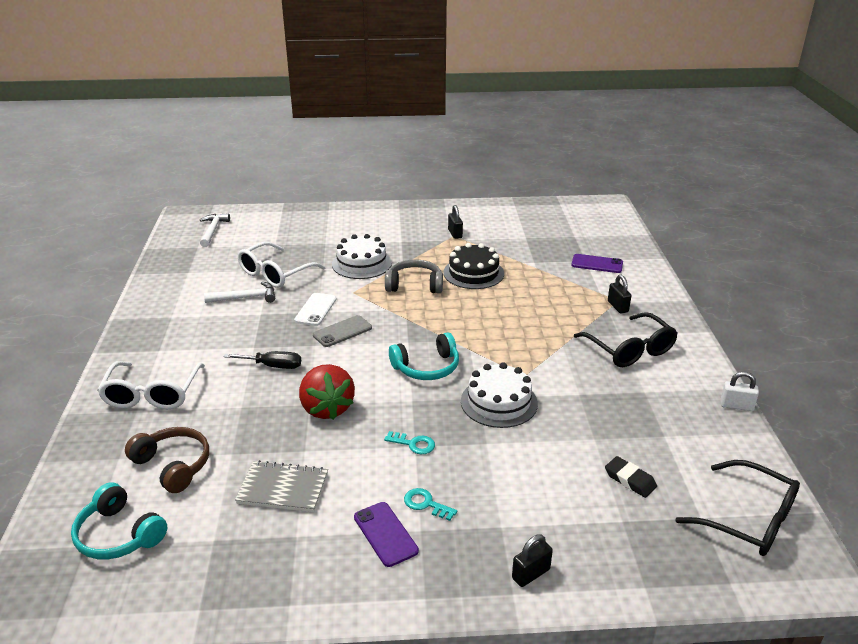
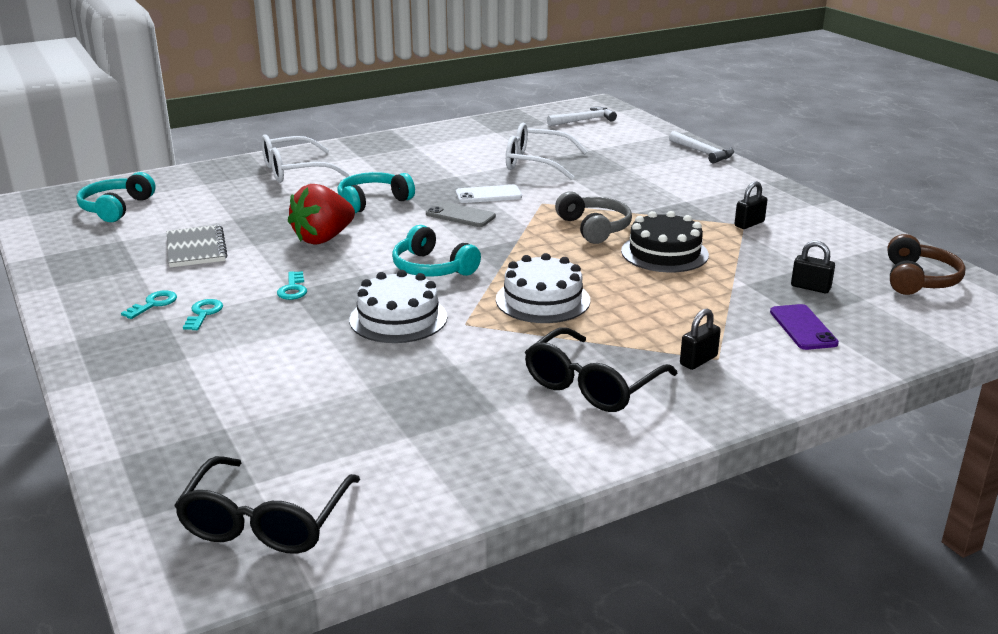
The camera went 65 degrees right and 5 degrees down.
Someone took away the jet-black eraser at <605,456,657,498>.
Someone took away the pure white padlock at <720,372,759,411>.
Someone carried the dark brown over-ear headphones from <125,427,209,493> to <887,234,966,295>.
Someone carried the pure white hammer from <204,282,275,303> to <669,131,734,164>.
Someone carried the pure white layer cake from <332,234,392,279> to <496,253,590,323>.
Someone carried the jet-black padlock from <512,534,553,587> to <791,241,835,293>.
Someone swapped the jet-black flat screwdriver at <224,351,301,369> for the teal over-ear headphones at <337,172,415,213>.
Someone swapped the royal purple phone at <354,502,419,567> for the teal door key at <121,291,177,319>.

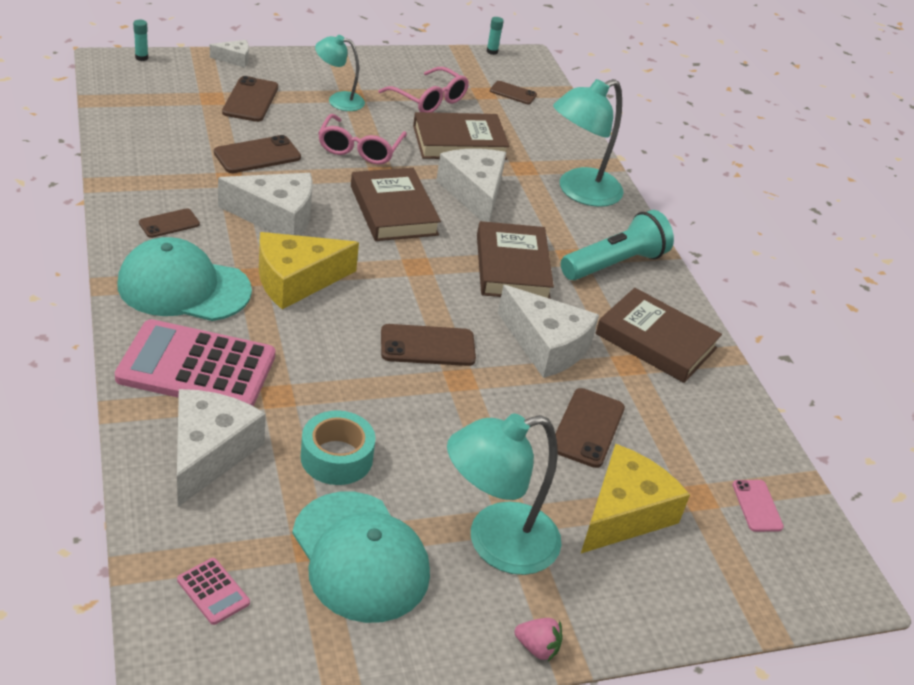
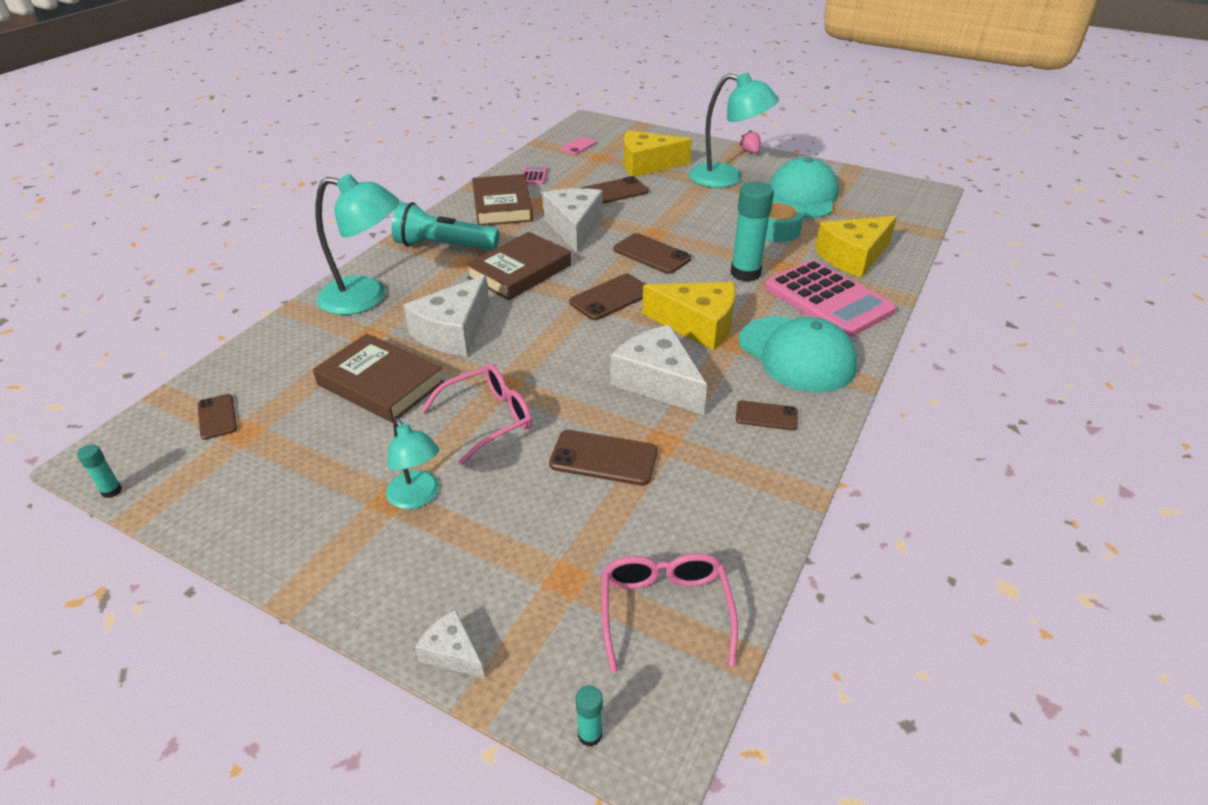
The camera went 130 degrees left and 0 degrees up.
Someone took away the dark brown book at <351,168,441,241>.
Someone put down the teal glue at <731,182,774,282>.
Someone carried the rose-pink calculator from <177,558,250,625> to <522,166,547,185>.
Someone carried the dark brown phone from <222,76,278,122> to <569,274,645,320>.
Someone carried the rose-pink glasses from <379,67,469,113> to <602,553,738,673>.
Someone repainted the pure white cheese wedge at <177,389,266,507>, which became the golden cheese wedge at <815,216,897,278>.

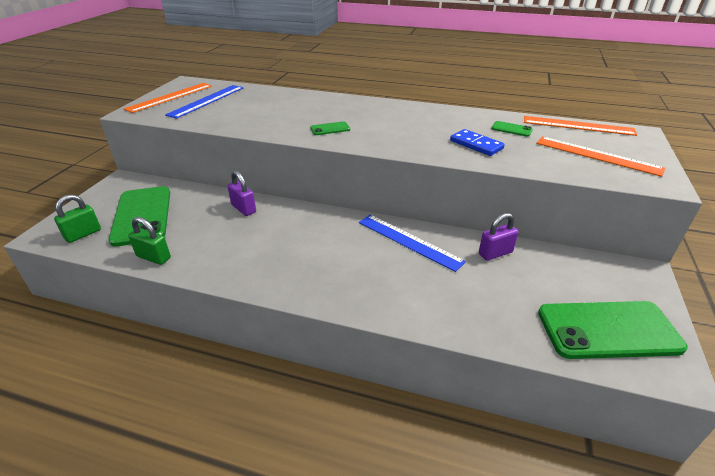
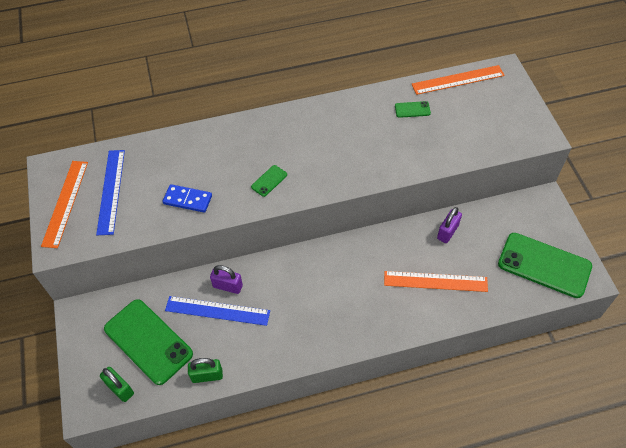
The camera went 30 degrees left and 20 degrees up.
Someone carried the royal blue straightedge from <359,215,466,272> to <165,296,270,326>.
Someone carried the royal blue domino tile from <450,129,505,156> to <163,184,212,213>.
Someone carried the orange-coloured straightedge from <536,136,665,177> to <384,271,488,292>.
Someone rotated the leaf-green padlock at <54,194,101,243> by 60 degrees counterclockwise.
Someone rotated the leaf-green phone at <538,301,688,359> by 60 degrees clockwise.

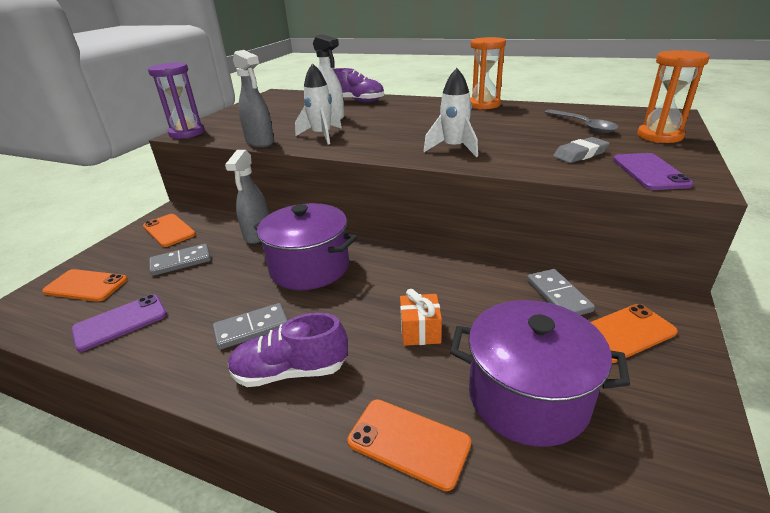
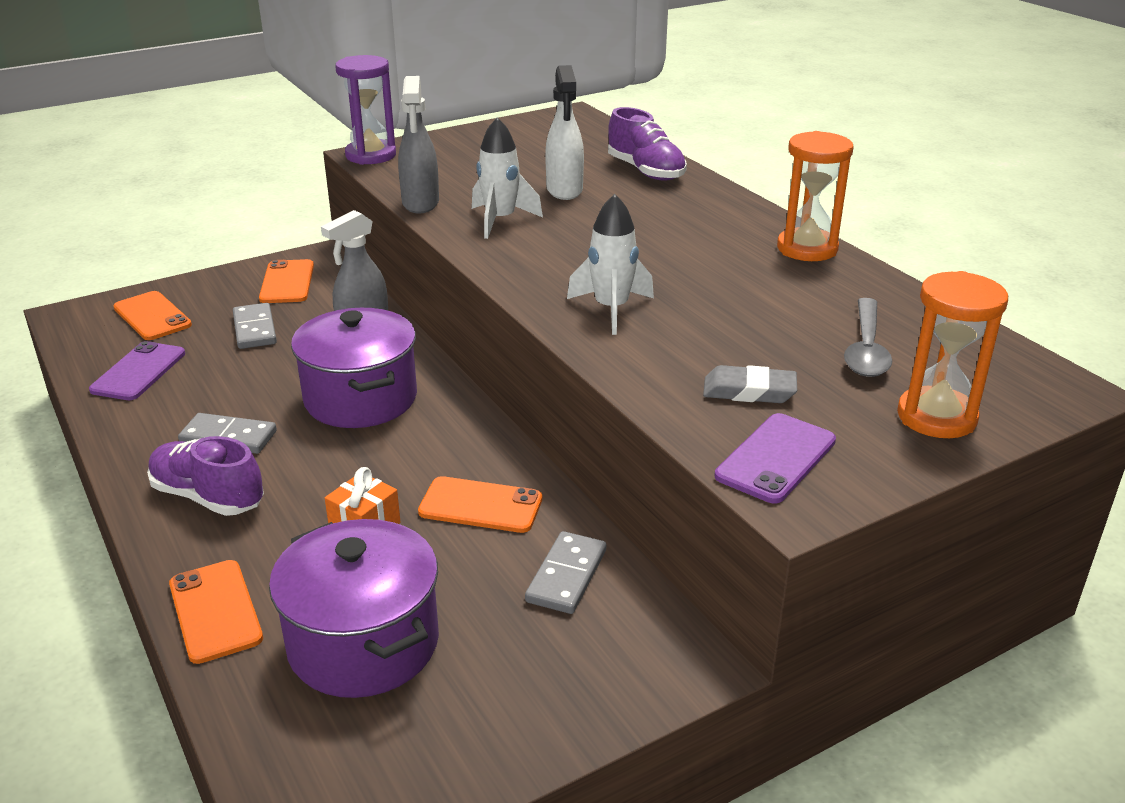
The camera went 35 degrees right and 0 degrees up.
Someone carried the orange-coloured phone from <591,304,678,363> to <418,476,542,533>.
Someone rotated the royal purple phone at <71,294,167,352> by 75 degrees counterclockwise.
Someone rotated the ash-grey domino tile at <149,244,211,276> by 60 degrees clockwise.

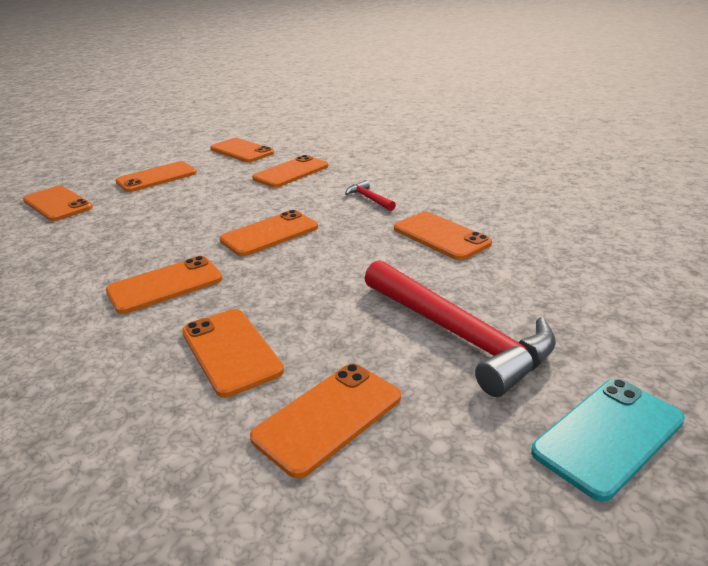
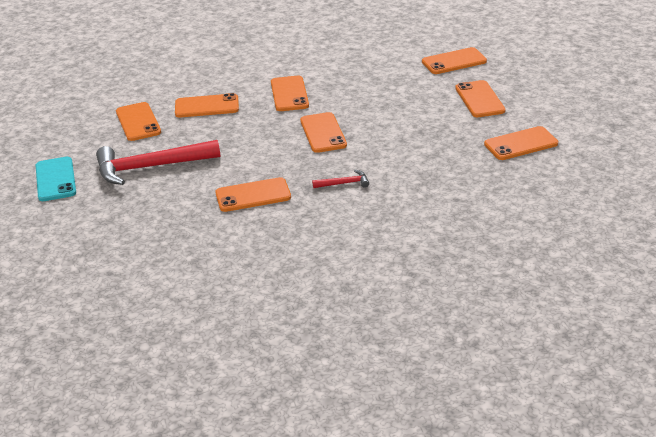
The camera went 115 degrees right and 5 degrees up.
Someone took away the orange-coloured phone at <252,155,329,188>.

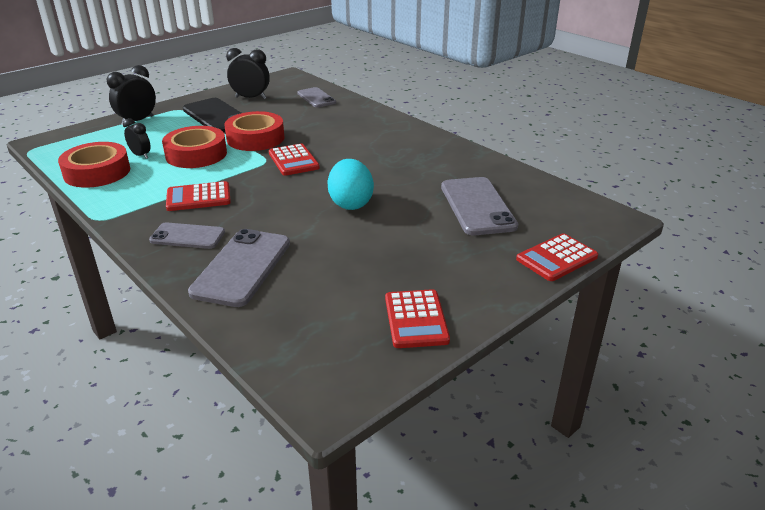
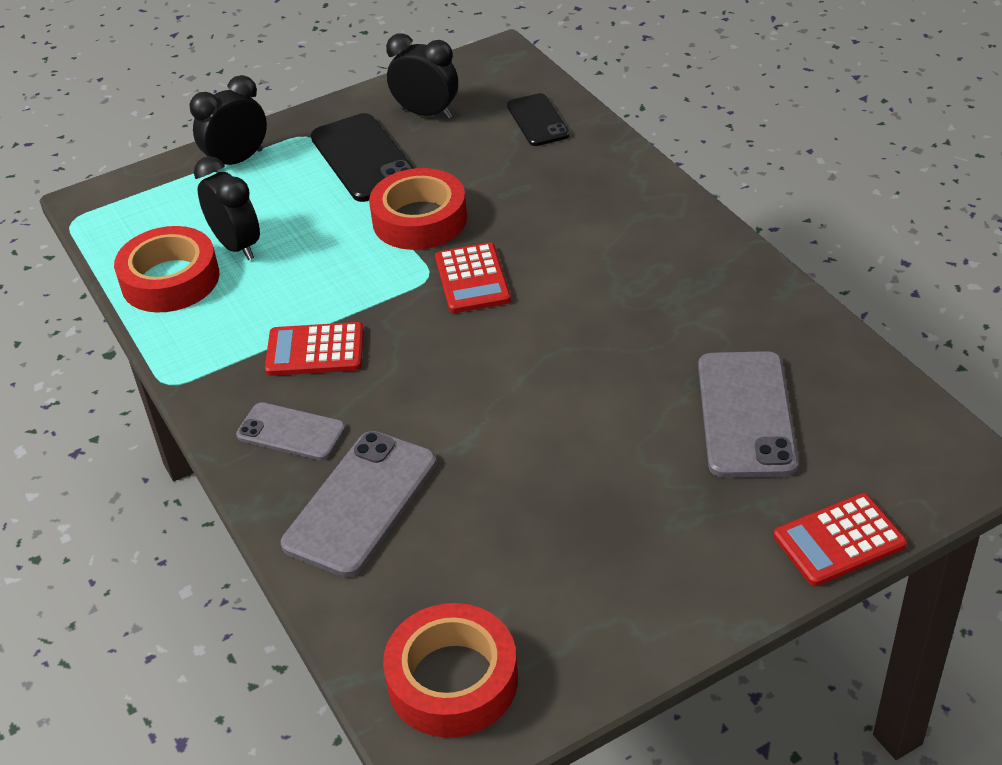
The camera went 15 degrees right and 10 degrees up.
Someone took away the teal egg at <327,159,374,210>.
Someone took away the red calculator at <385,289,450,348>.
Someone carried the red tape from <162,126,227,168> to <383,603,518,738>.
Someone repainted the ash-grey phone at <297,87,336,107>, which became the jet-black phone at <507,93,570,146>.
Someone scaled the jet-black clock at <123,118,151,159> by 1.61.

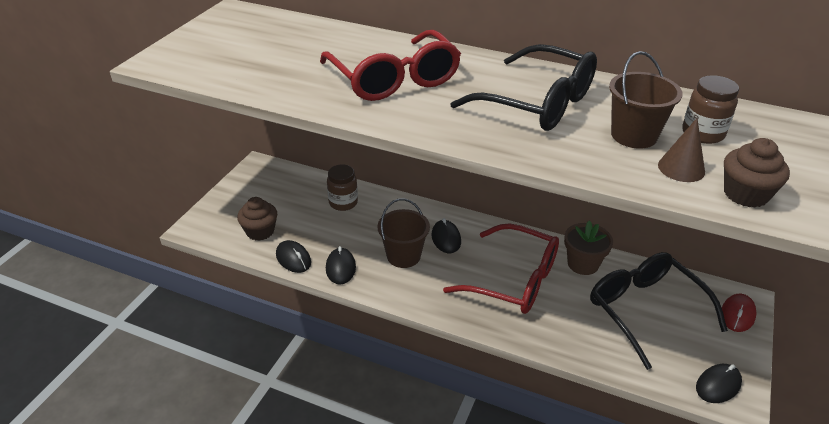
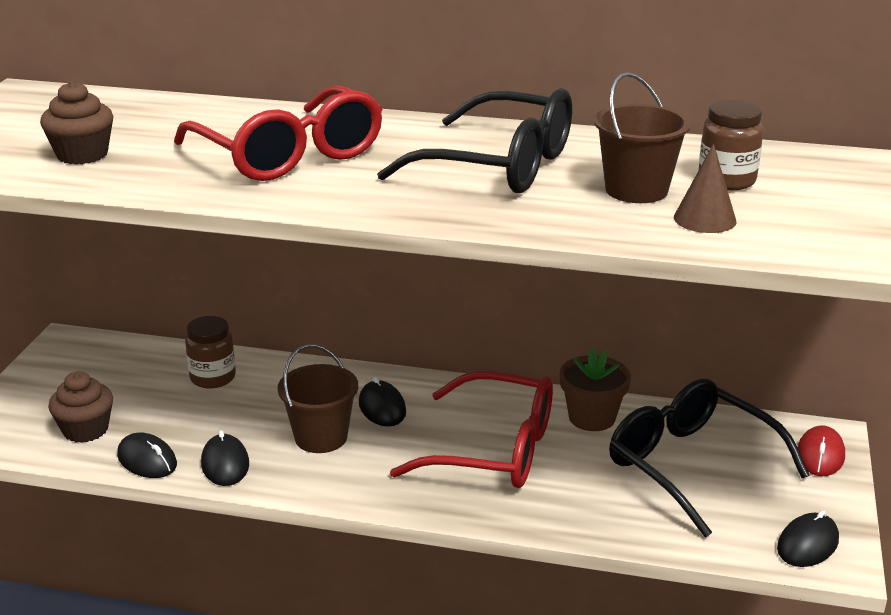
The camera went 10 degrees left and 10 degrees down.
Someone carried the dark brown fairy cake from <724,138,790,208> to <40,81,113,165>.

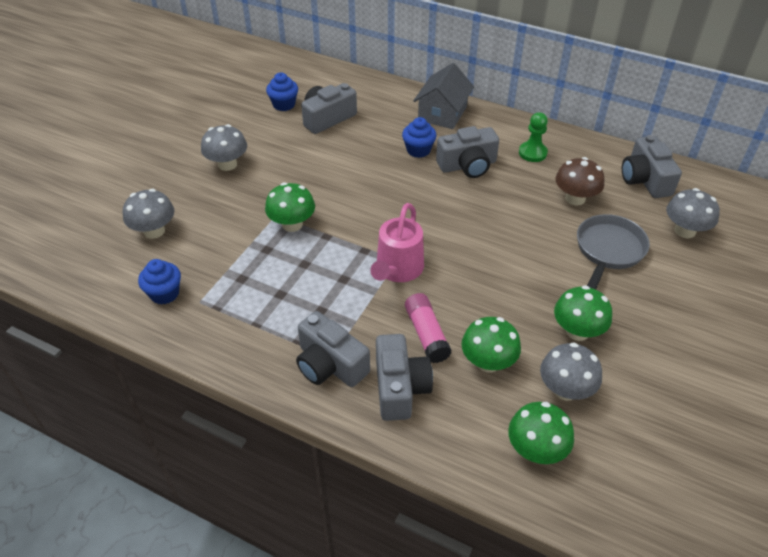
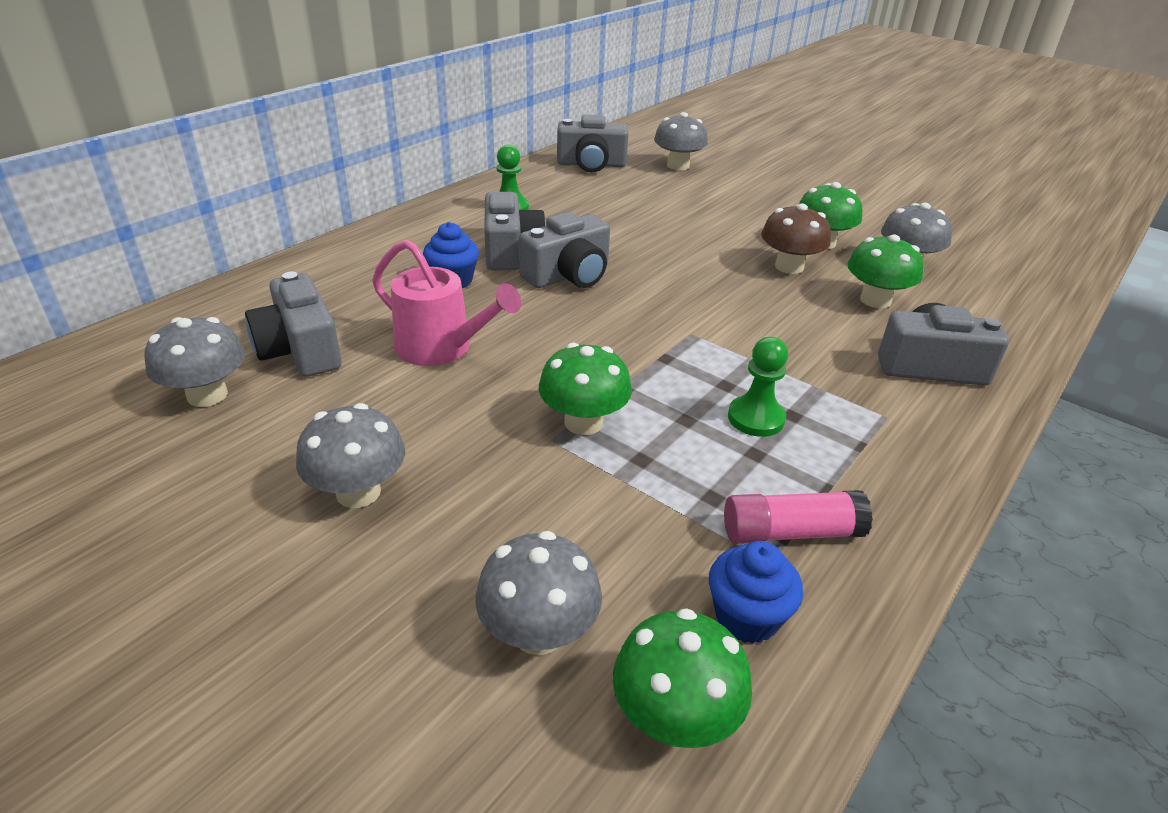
The camera went 80 degrees left and 10 degrees down.
Someone took away the ash-grey cottage at <413,63,474,129>.
Someone took away the ash-grey pan at <577,214,650,289>.
Someone put down the leaf-green pawn at <728,337,788,437>.
Someone carried the ash-grey photo camera from <296,311,370,387> to <519,212,610,288>.
Someone carried the rose-pink watering can from <370,203,424,282> to <372,240,521,366>.
Someone carried the rose-pink glue from <405,293,452,363> to <724,490,873,544>.
Someone carried the leaf-green mushroom from <508,402,574,464> to <613,608,752,748>.
Someone carried the dark brown mushroom from <556,157,604,205> to <761,203,831,274>.
Someone swapped the royal blue fairy cake at <266,73,298,111> for the ash-grey mushroom at <144,317,245,407>.

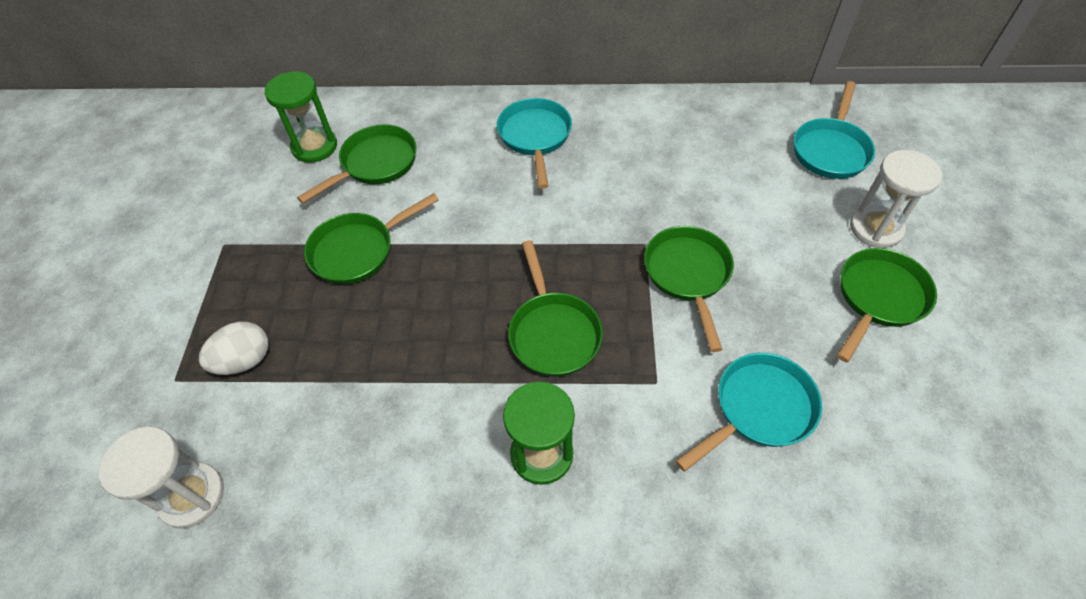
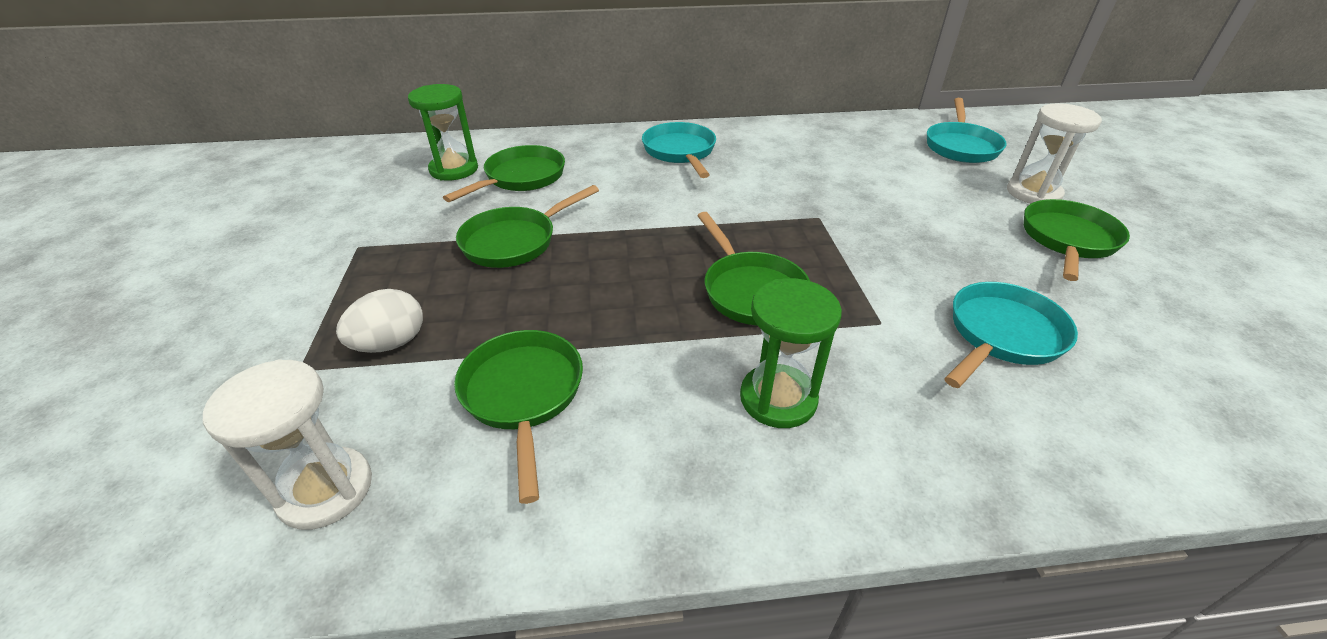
The camera went 10 degrees left and 15 degrees down.
Someone carried the leaf-green pan from <644,226,734,352> to <454,330,583,504>.

